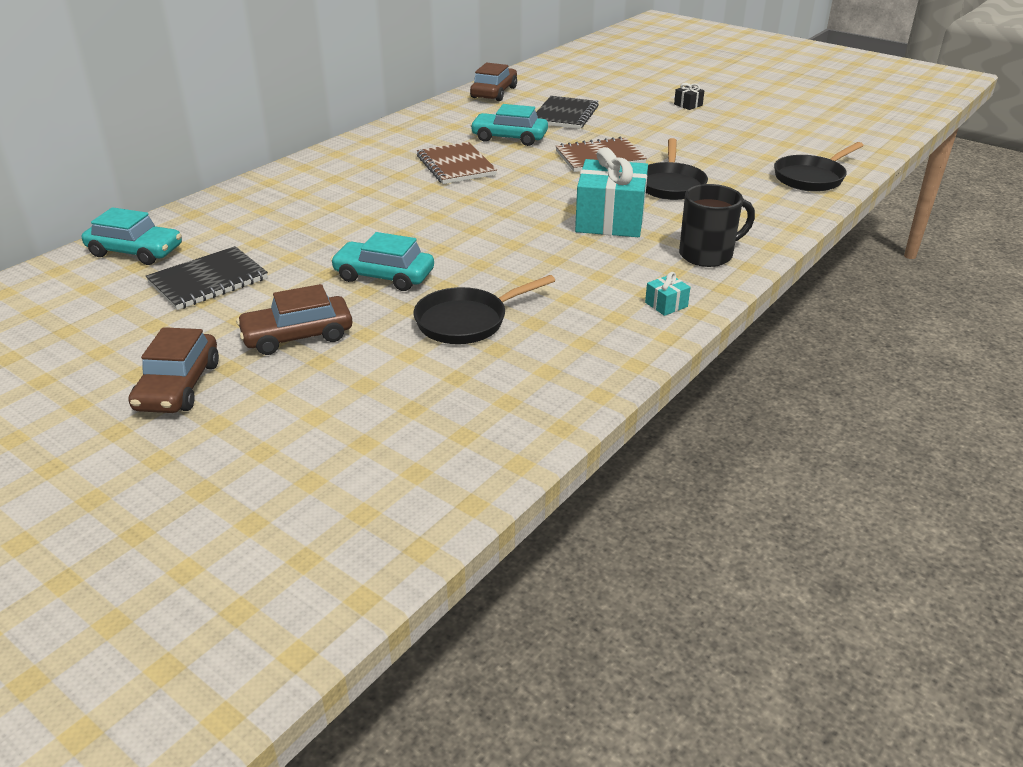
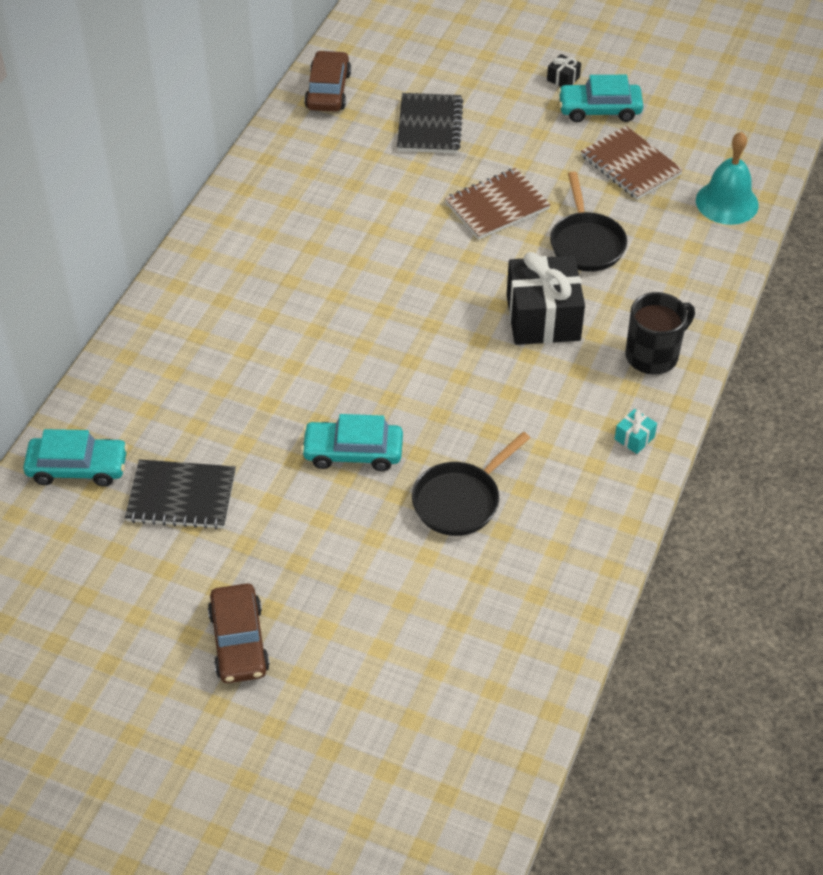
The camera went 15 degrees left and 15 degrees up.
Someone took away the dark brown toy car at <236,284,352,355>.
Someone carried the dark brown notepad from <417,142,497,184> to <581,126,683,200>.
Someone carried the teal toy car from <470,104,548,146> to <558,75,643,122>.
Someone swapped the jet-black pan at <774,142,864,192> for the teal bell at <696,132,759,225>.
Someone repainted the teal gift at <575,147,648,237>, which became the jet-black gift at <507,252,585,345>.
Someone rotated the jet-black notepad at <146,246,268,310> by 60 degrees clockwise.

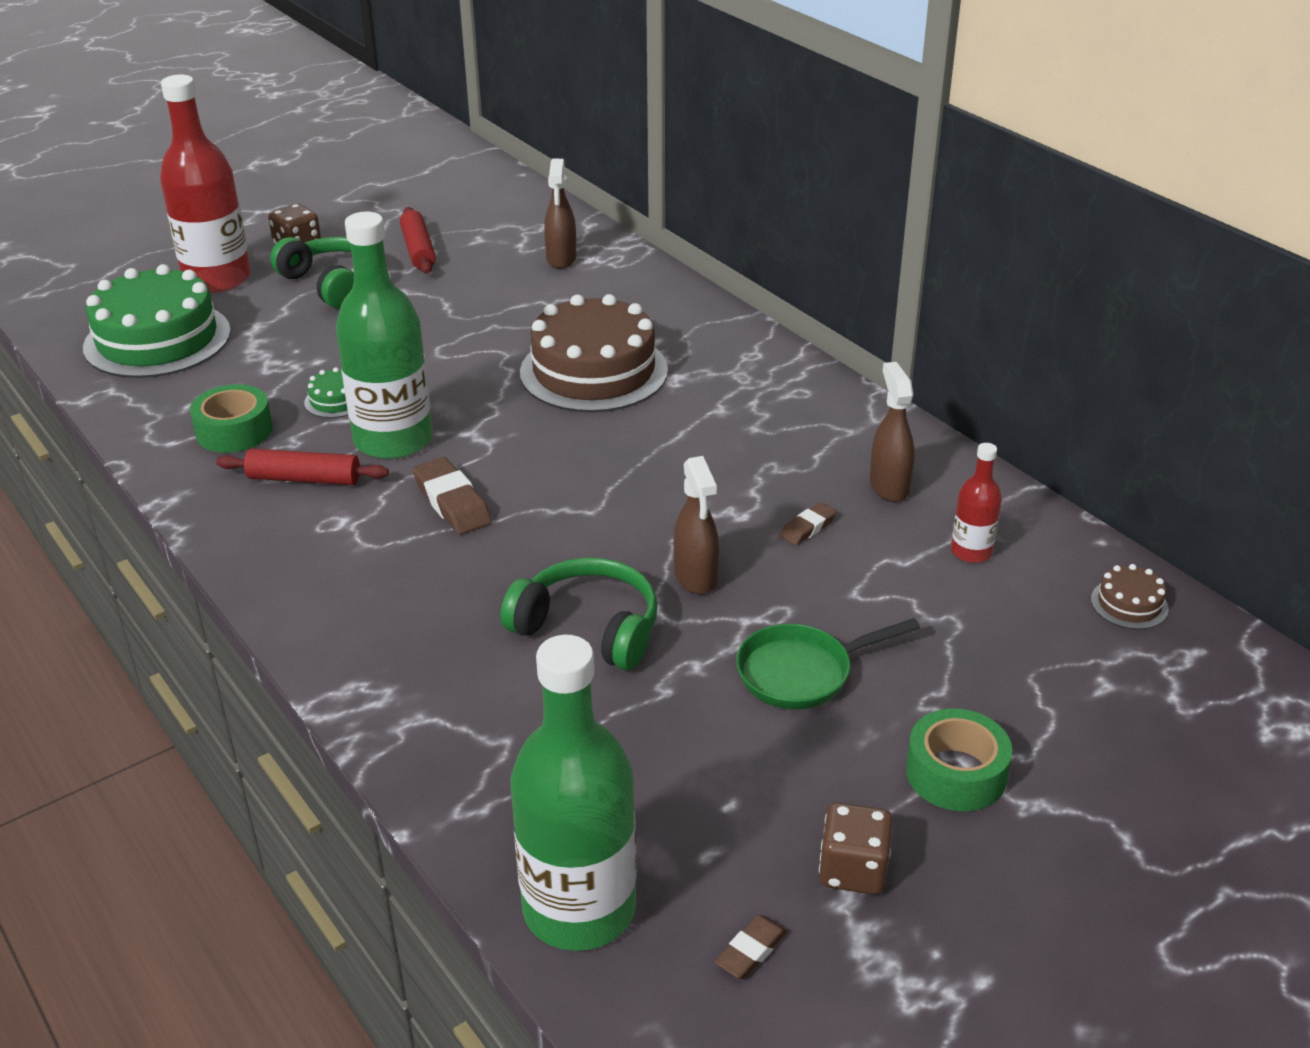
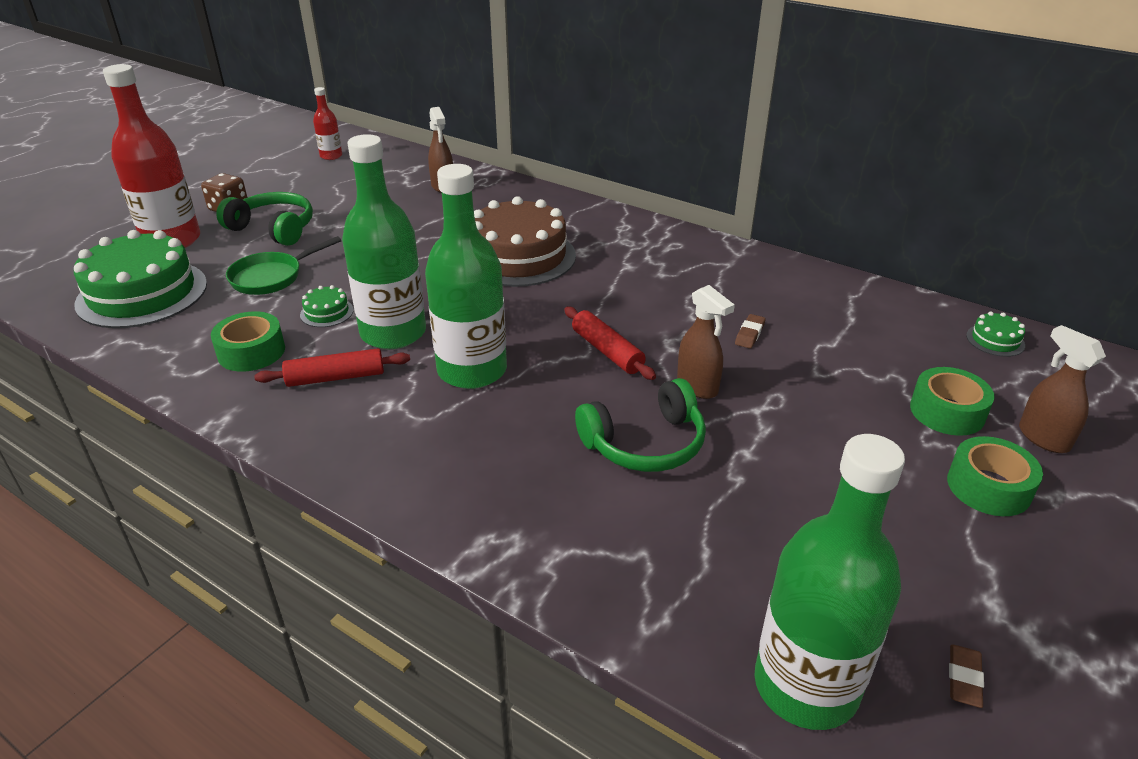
The camera went 20 degrees left and 0 degrees up.
Someone took away the dark brown game die at <819,802,893,895>.
Someone put down the leaf-green tape at <910,367,994,436>.
Someone carried the red rolling pin from <400,207,436,274> to <564,307,656,380>.
Someone carried the leaf-green pan from <736,618,920,710> to <226,236,341,295>.
Someone carried the dark brown spray bottle from <870,362,915,502> to <1019,325,1106,453>.
Someone carried the red bottle from <951,443,1002,563> to <313,87,342,160>.
Someone swapped the dark brown eraser at <413,457,492,535> for the leaf-green bottle at <425,164,507,389>.
Someone repainted the dark brown layer cake at <1091,564,1169,629>, which became the leaf-green layer cake at <966,312,1025,357>.
Someone rotated the leaf-green over-ear headphones at <501,557,658,670> by 150 degrees clockwise.

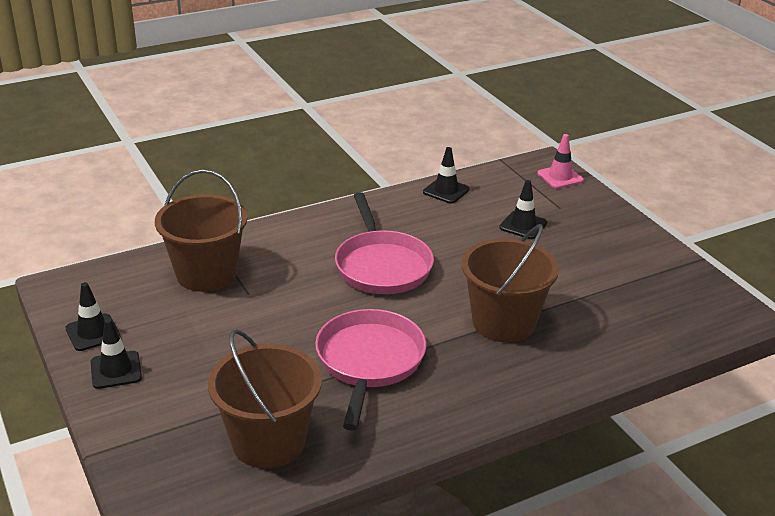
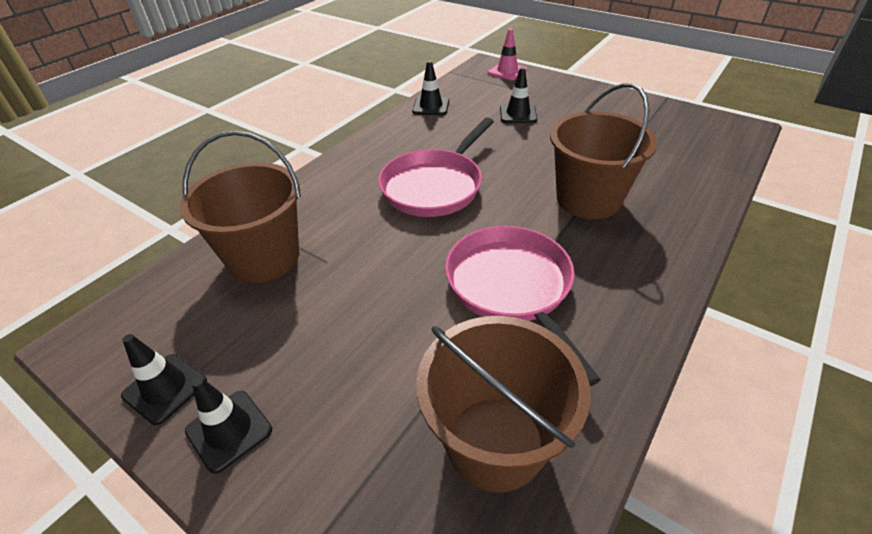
The camera went 25 degrees left and 10 degrees up.
Someone rotated the rose-pink pan at <335,192,434,294> by 75 degrees clockwise.

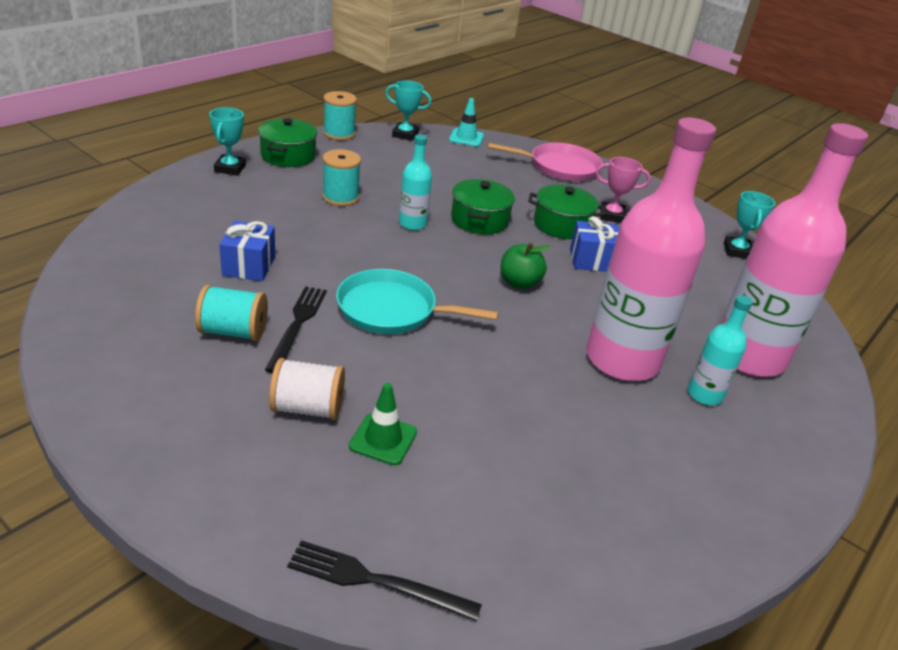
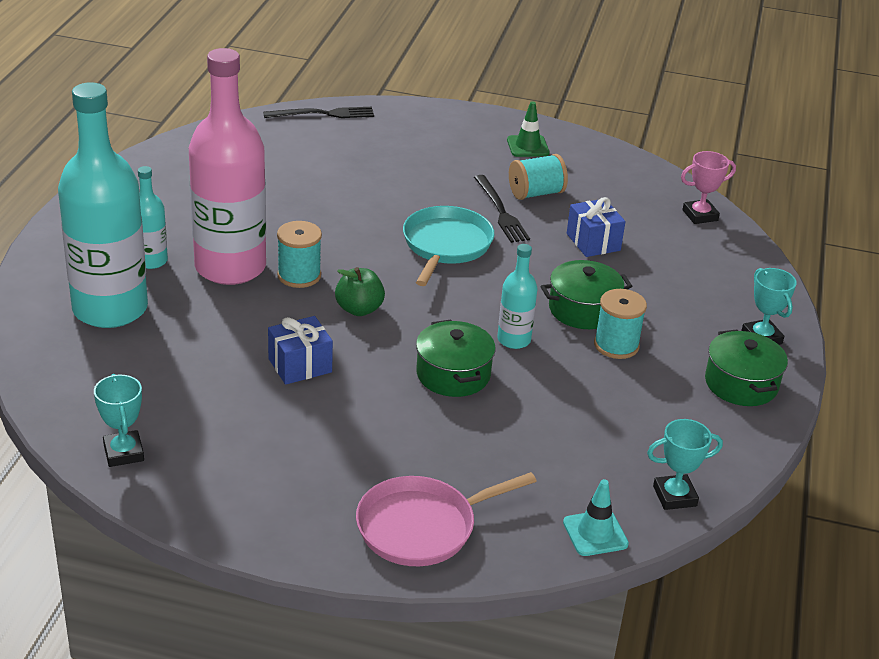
The camera went 155 degrees right and 0 degrees up.
Someone took away the pure white reel of thread at <269,358,345,420>.
Someone carried the teal reel of thread from <323,91,357,140> to <277,221,322,288>.
Someone carried the leaf-green road cone from <349,383,417,465> to <507,101,550,157>.
Someone carried the leaf-green stockpot from <528,185,605,239> to <541,260,632,329>.
Someone carried the rose-pink prize cup from <596,157,651,223> to <681,151,736,224>.
Someone repainted the rose-pink bottle at <721,123,868,377>, which became the teal bottle at <58,82,148,328>.
Someone rotated the teal pan at <336,269,498,334> by 60 degrees counterclockwise.

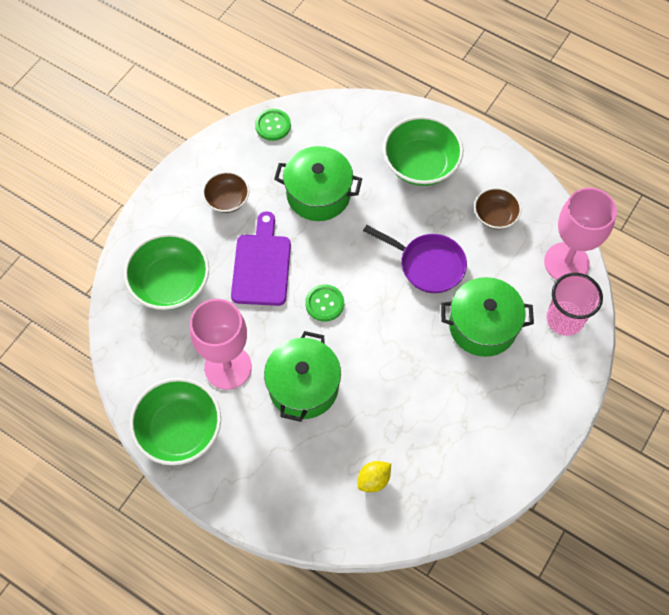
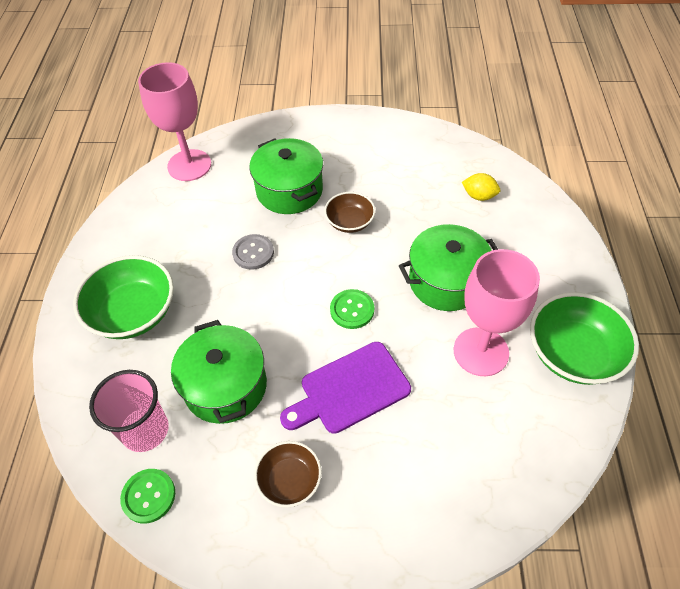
The camera went 120 degrees left and 10 degrees down.
Someone took away the leaf-green serving bowl at <124,233,209,310>.
Someone carried the dark brown serving bowl from <474,187,522,229> to <324,192,376,233>.
Someone carried the rose-pink beaker from <546,273,603,336> to <89,370,169,452>.
Someone swapped the royal purple pan at <363,225,467,293> for the ash-grey sewing button at <232,234,274,270>.

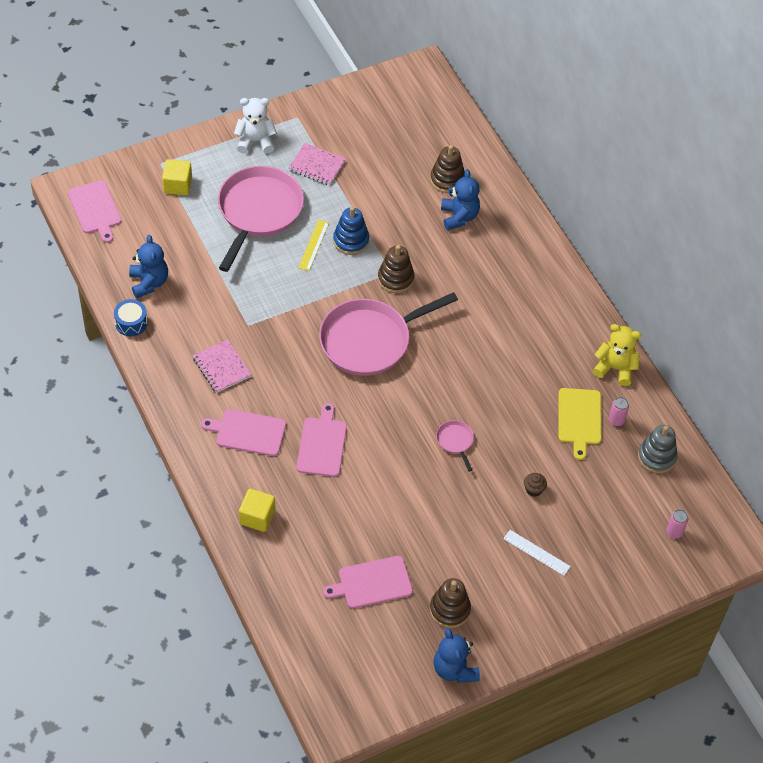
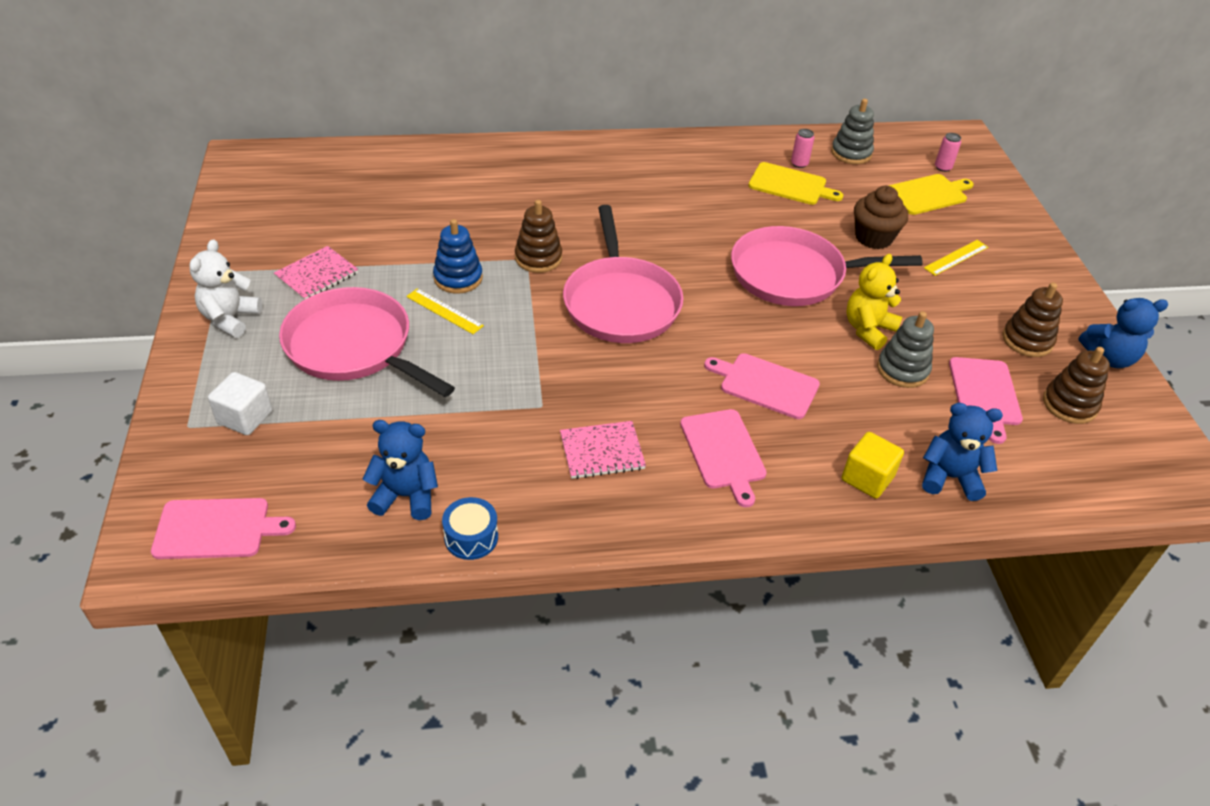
The camera went 70 degrees left and 10 degrees down.
Someone put down the ash-grey ring stacker at <877,311,934,388>.
Someone put down the golden bread board at <889,174,974,215>.
Someone carried the dark brown ring stacker from <430,145,465,193> to <1043,347,1110,424>.
Someone carried the royal blue teddy from <441,169,480,230> to <922,403,1003,501>.
Someone carried the golden teddy from <593,324,641,386> to <846,254,902,350>.
Someone repainted the golden cube at <162,159,192,195>, which became the pure white cube at <208,372,272,435>.
Someone repainted the pure white straightedge at <503,530,571,576>, which became the golden straightedge at <924,240,988,276>.
Someone rotated the rose-pink bread board at <201,409,286,456> by 45 degrees counterclockwise.
Someone scaled the rose-pink pan at <436,420,474,472> by 2.47.
Someone scaled the dark brown fairy cake at <524,473,547,497> by 1.98.

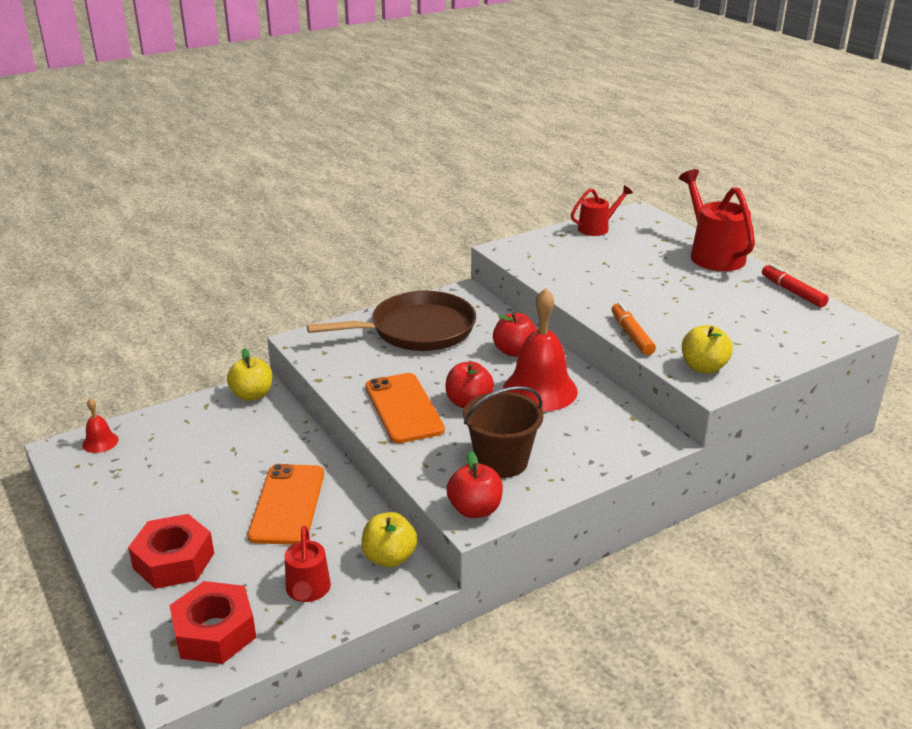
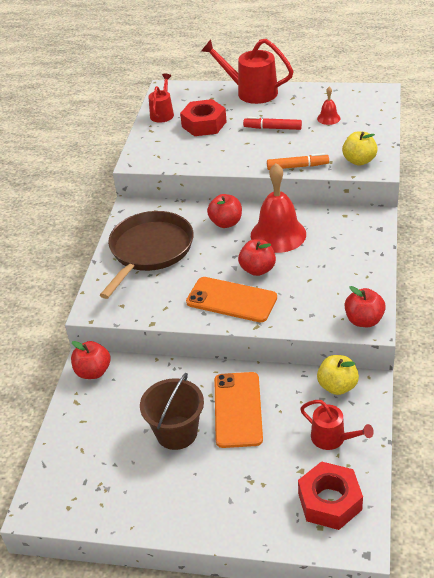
The camera went 45 degrees left and 10 degrees up.
Someone carried the red bell from <82,398,119,453> to <317,87,340,125>.
Someone carried the red hexagon nut from <128,514,214,589> to <180,99,227,136>.
Someone carried the dark brown sand bucket from <463,386,543,478> to <140,373,204,450>.
Someone carried the red marker from <762,264,829,307> to <243,117,302,130>.
Someone repainted the golden apple fruit at <227,348,272,401>, which became the red apple fruit at <71,341,110,379>.
Someone rotated the orange-coloured phone at <248,464,324,545> by 45 degrees clockwise.
Someone rotated the orange-coloured marker at <612,302,656,355> by 150 degrees clockwise.

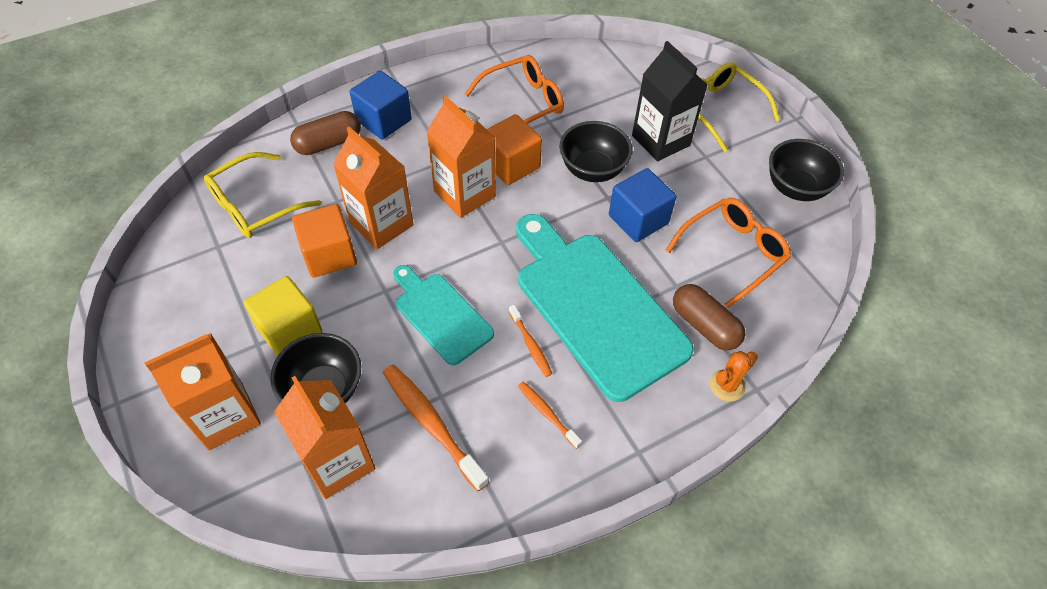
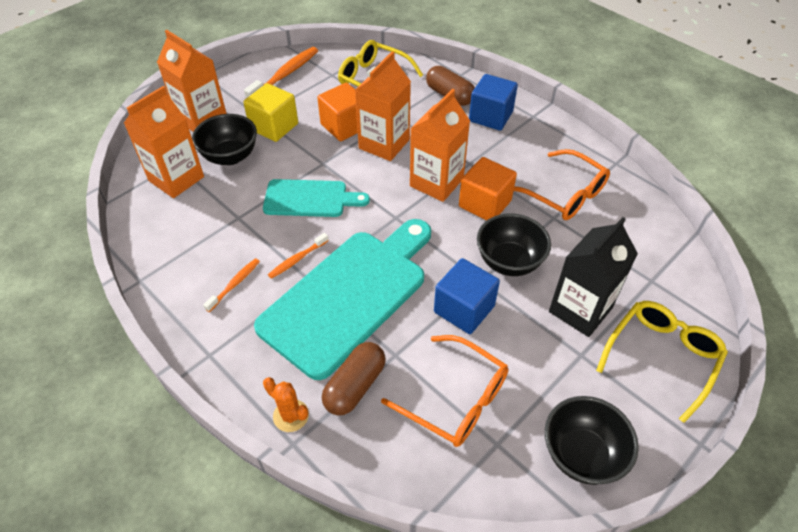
The camera went 75 degrees right and 5 degrees down.
Someone carried the orange-coloured toothbrush from <383,365,489,492> to <244,47,318,99>.
Someone rotated the teal bread board at <393,265,494,365> by 60 degrees clockwise.

